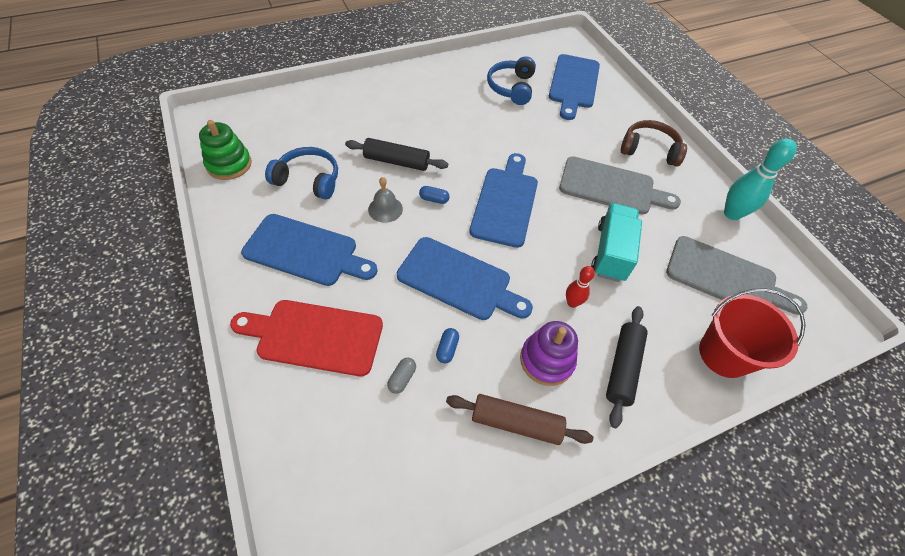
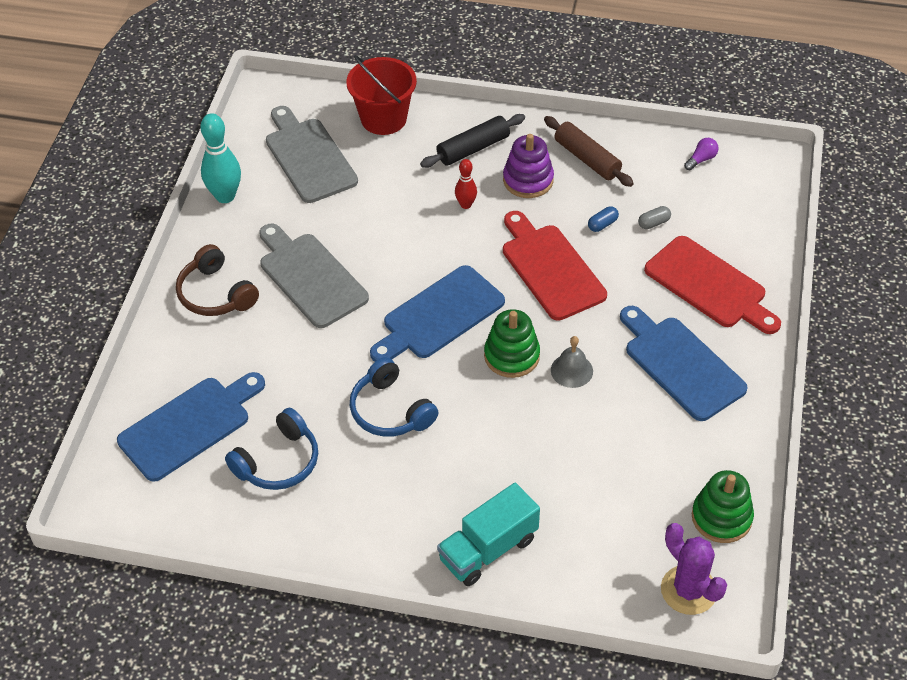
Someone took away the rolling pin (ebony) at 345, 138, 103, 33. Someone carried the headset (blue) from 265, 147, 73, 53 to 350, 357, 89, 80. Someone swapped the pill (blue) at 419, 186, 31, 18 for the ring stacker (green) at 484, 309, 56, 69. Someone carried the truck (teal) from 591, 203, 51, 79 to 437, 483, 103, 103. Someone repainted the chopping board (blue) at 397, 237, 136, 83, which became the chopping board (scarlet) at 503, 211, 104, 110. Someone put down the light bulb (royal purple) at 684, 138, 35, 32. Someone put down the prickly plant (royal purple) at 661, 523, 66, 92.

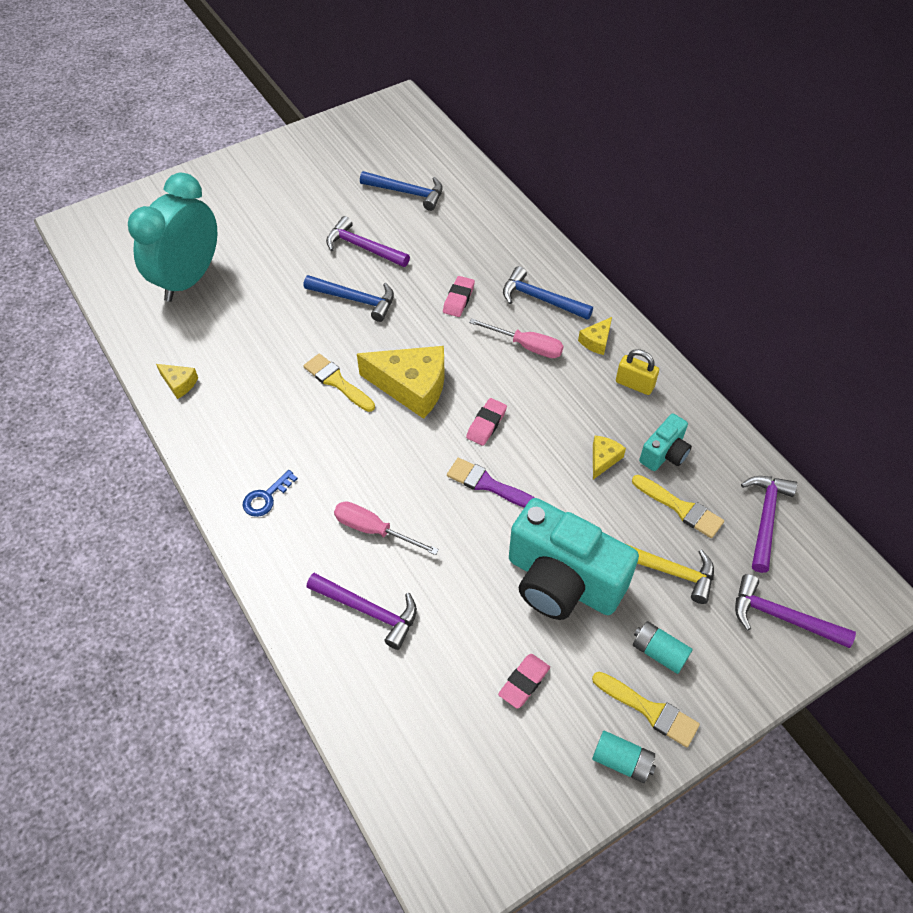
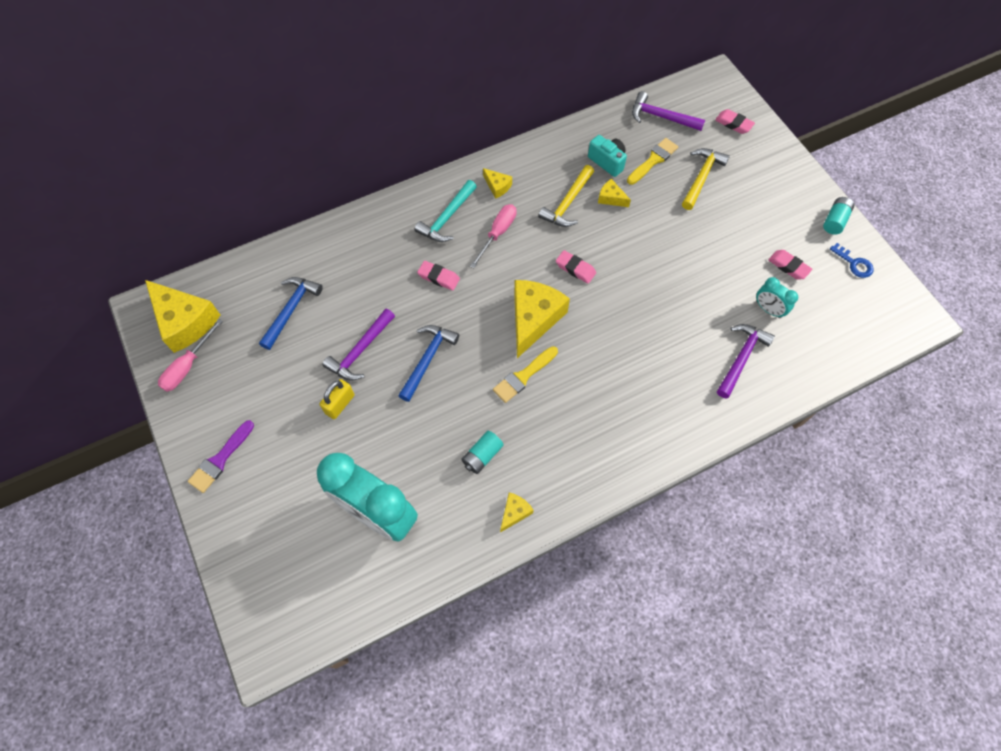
Someone repainted the hammer (blue) at 503, 266, 90, 54, which became the hammer (teal) at 414, 180, 63, 62. Someone carried the lock (golden) from 616, 349, 43, 46 to 320, 379, 35, 40. Someone carried the brush (royal purple) from 447, 458, 88, 50 to 188, 420, 66, 73. Someone carried the key (blue) from 243, 470, 55, 47 to 830, 243, 43, 35. Someone took away the photo camera (teal) at 509, 498, 130, 122. Someone carried the screwdriver (pink) from 334, 501, 105, 54 to 158, 319, 65, 73. Someone swapped the hammer (royal purple) at 735, 574, 121, 74 for the pencil eraser (pink) at 715, 109, 40, 25. Someone carried the power cell (teal) from 633, 621, 60, 53 to 461, 431, 43, 43. Someone took away the brush (golden) at 592, 672, 108, 76. Someone put down the hammer (golden) at 538, 165, 56, 62. Someone put down the clock (teal) at 756, 277, 42, 41. Someone put down the cheese (golden) at 145, 280, 75, 73.

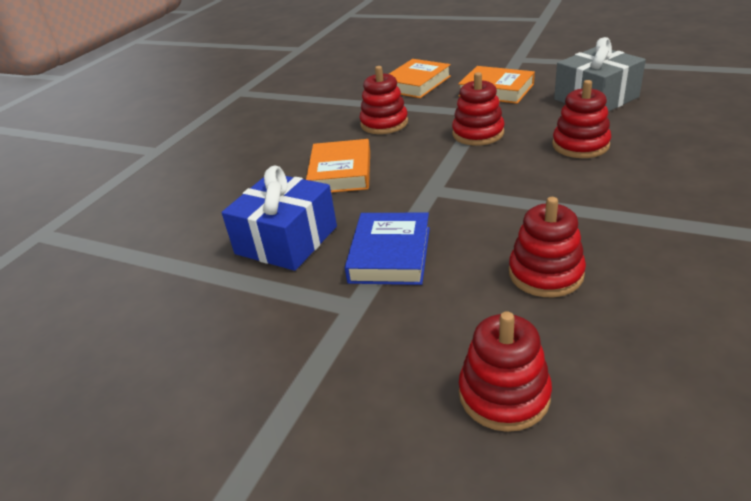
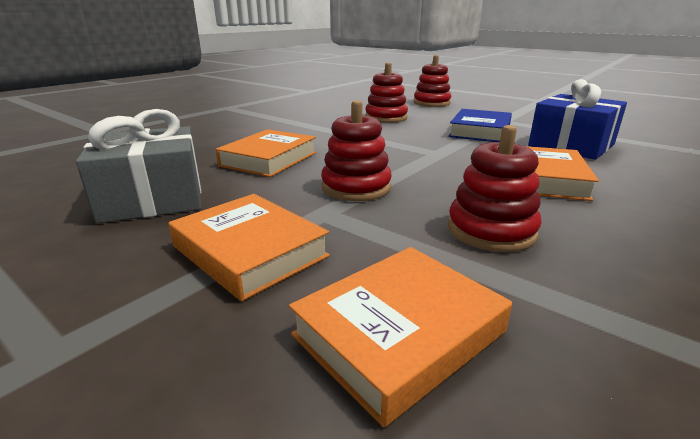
Someone swapped the ring stacker (scarlet) at 552, 80, 59, 78 for the hardback (orange) at 215, 129, 101, 48.

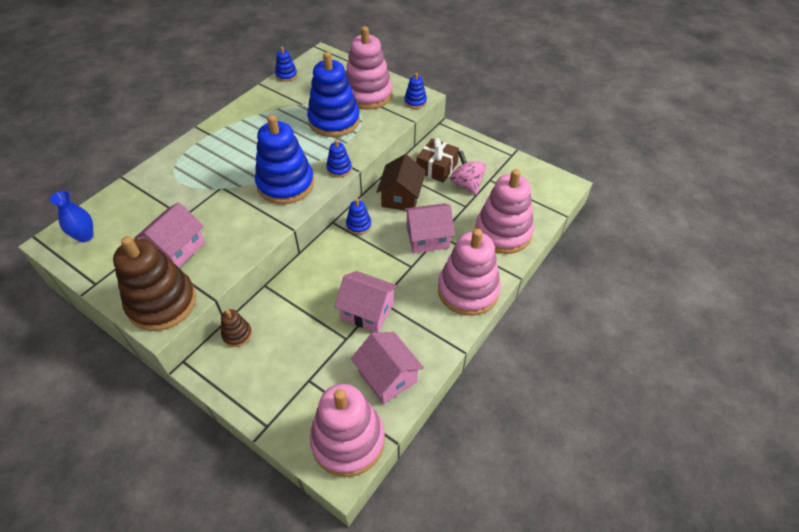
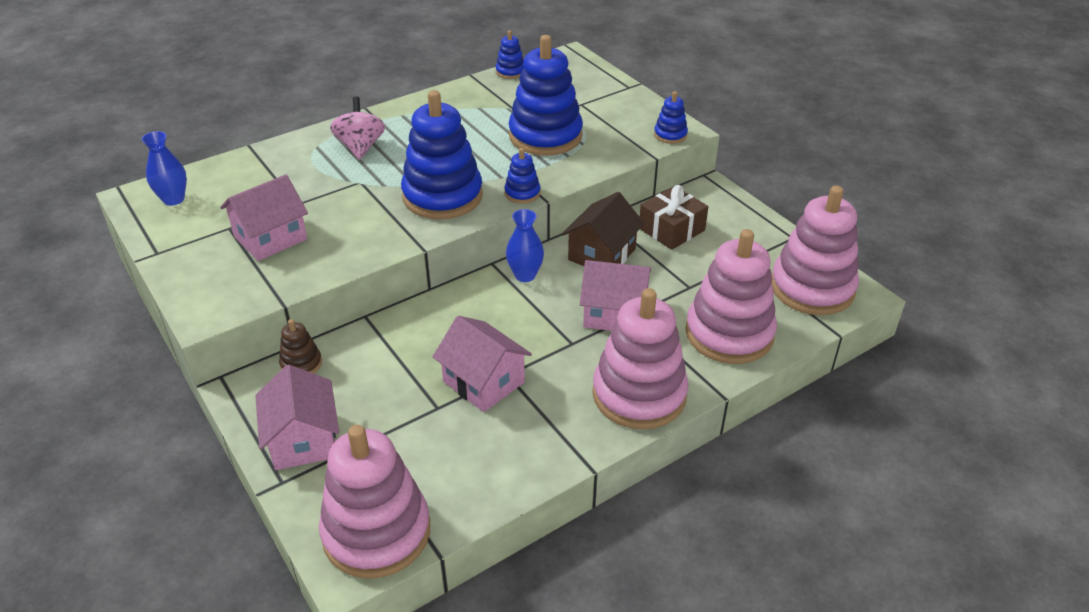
Someone carried the ring stacker (pink) from 345, 26, 48, 84 to 772, 186, 87, 129. Someone carried the whirligig (pink) from 450, 150, 36, 45 to 330, 97, 55, 63. Someone swapped the ring stacker (blue) at 346, 199, 26, 36 for the vase (blue) at 506, 209, 38, 73. Someone took away the ring stacker (russet) at 113, 236, 83, 95. Someone carried the cottage (pink) from 351, 332, 73, 72 to 255, 365, 84, 105.

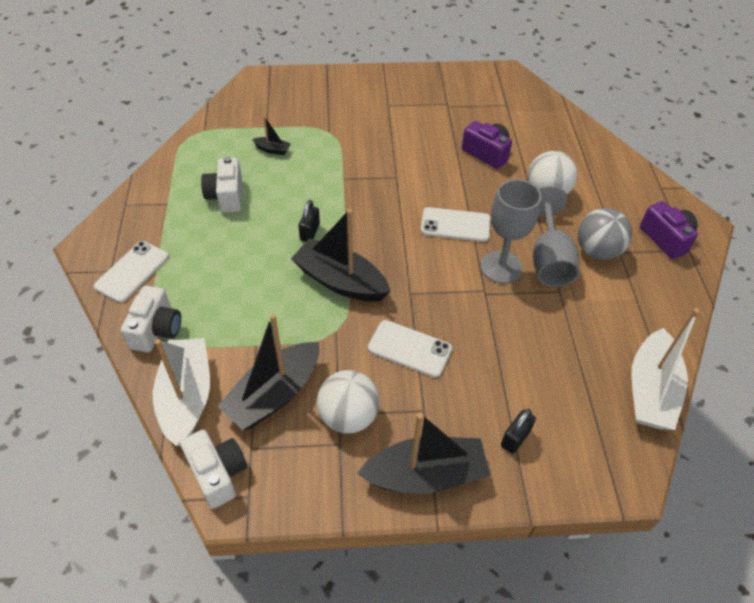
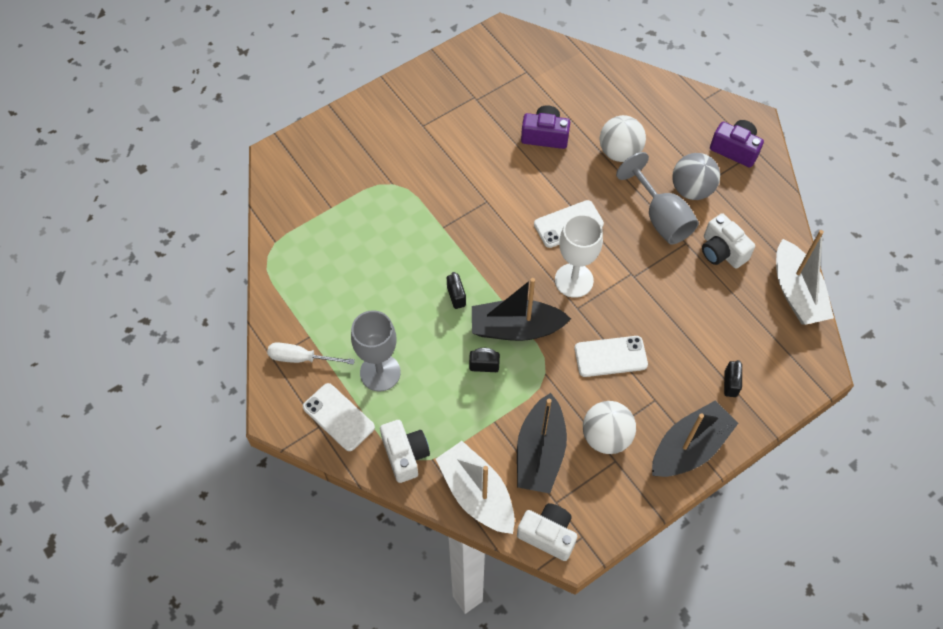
Someone took away the sailboat (ebony) at 252, 116, 39, 39. Someone carried the photo camera (white) from 201, 156, 41, 57 to 702, 213, 53, 56. Someone carried the chalice (gray) from 481, 179, 61, 105 to 351, 310, 50, 81. Someone rotated the mobile phone (white) at 94, 241, 75, 62 by 45 degrees counterclockwise. Someone put down the chalice (white) at 555, 214, 48, 84. Someone put down the screwdriver (white) at 267, 342, 88, 23. Someone put down the lock (ebony) at 469, 348, 31, 24.

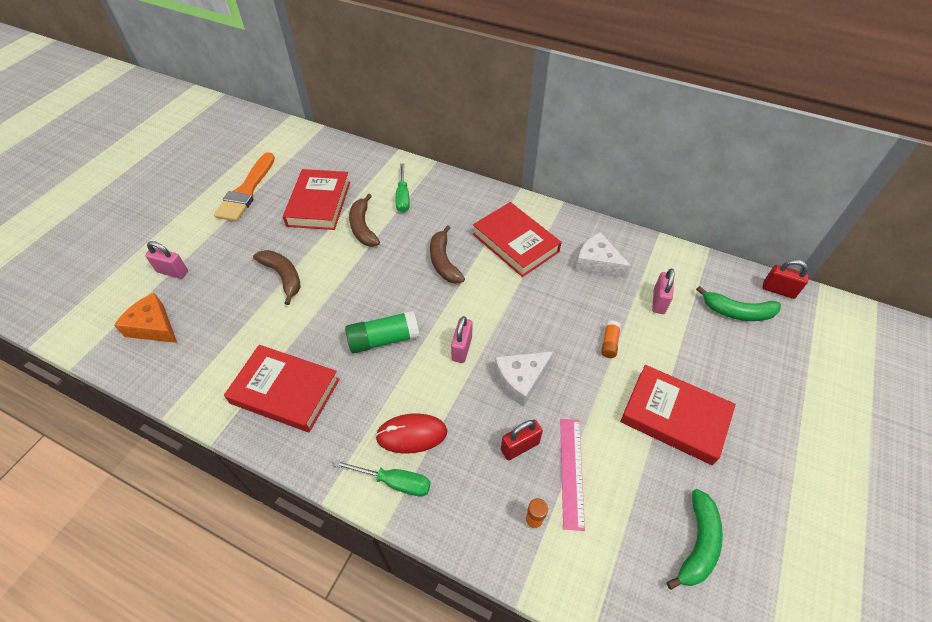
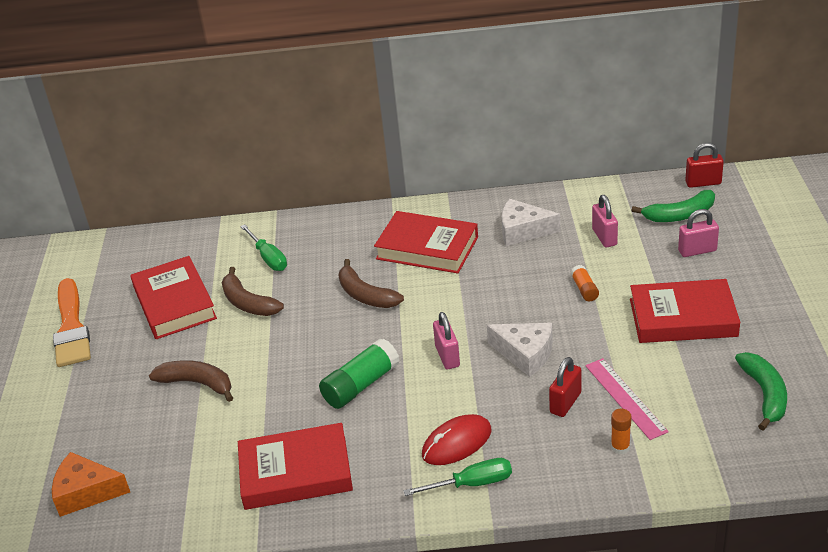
Someone carried the lock (pink) from 145, 241, 43, 38 to 678, 209, 41, 48. Someone rotated the cheese (white) at 495, 351, 59, 56 by 90 degrees counterclockwise.

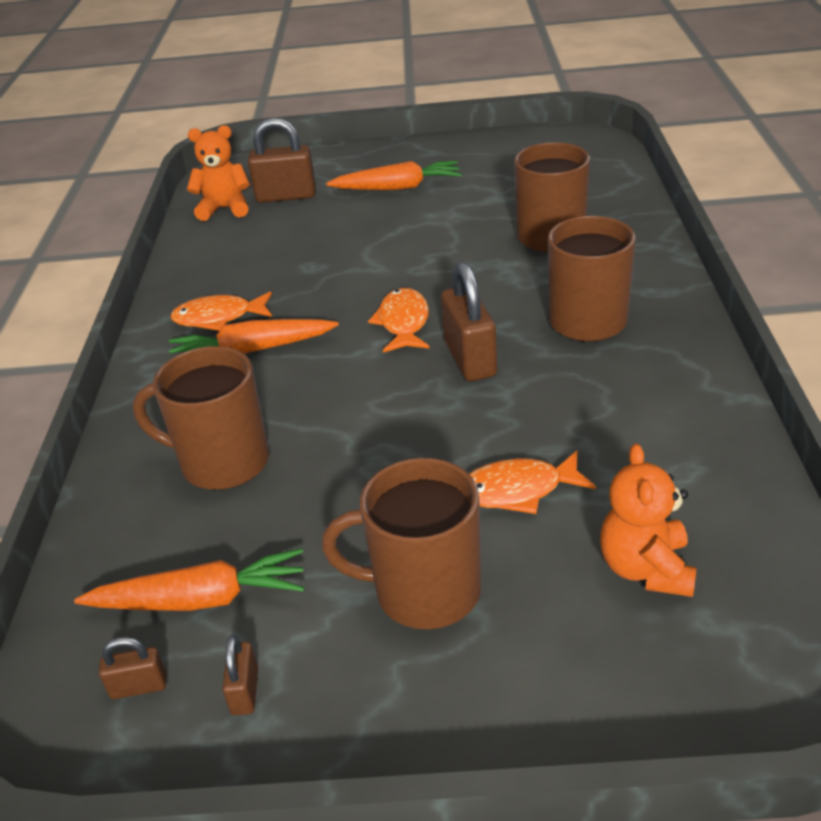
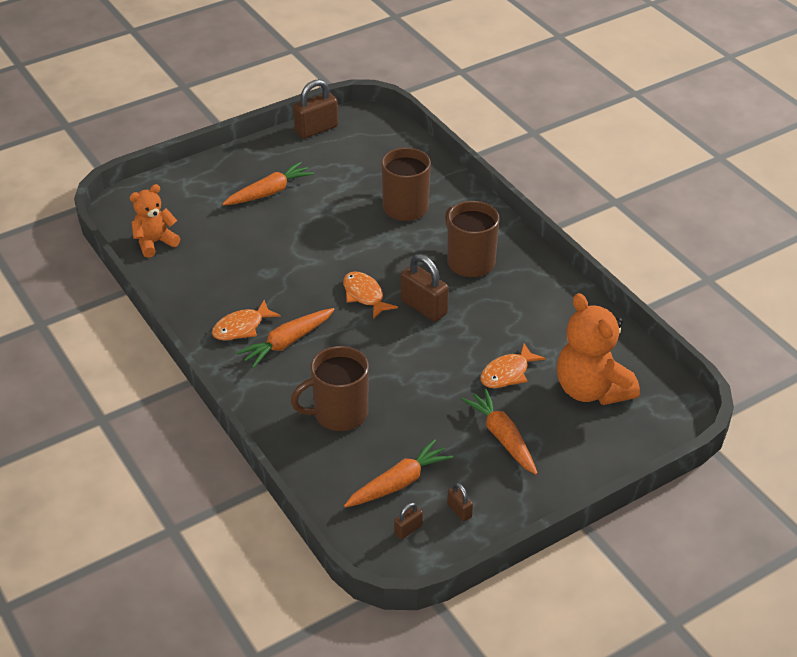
Someone carried the lock (russet) from 248, 118, 68, 85 to 293, 79, 45, 60. Someone scaled the teddy (orange) at 600, 444, 96, 153 by 1.63. Someone swapped the mug (russet) at 322, 458, 159, 171 for the toy carrot (orange) at 461, 389, 77, 86.

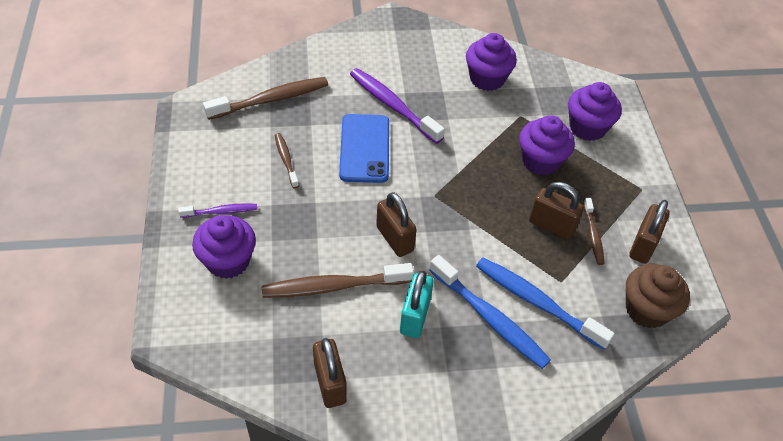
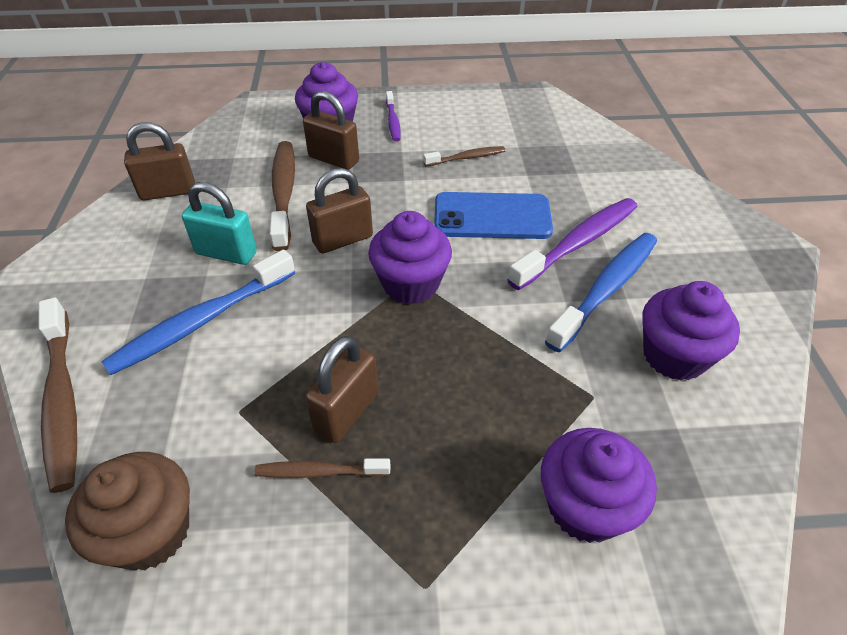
Someone carried the tooth brush (russet) from 203, 77, 125, 43 to 38, 298, 39, 195. Someone carried the cupcake (royal purple) from 519, 115, 56, 61 to 368, 211, 84, 94. Someone carried the lock (russet) from 629, 200, 41, 64 to 303, 91, 56, 79. Someone carried the tooth brush (blue) from 476, 258, 139, 92 to 545, 233, 112, 119.

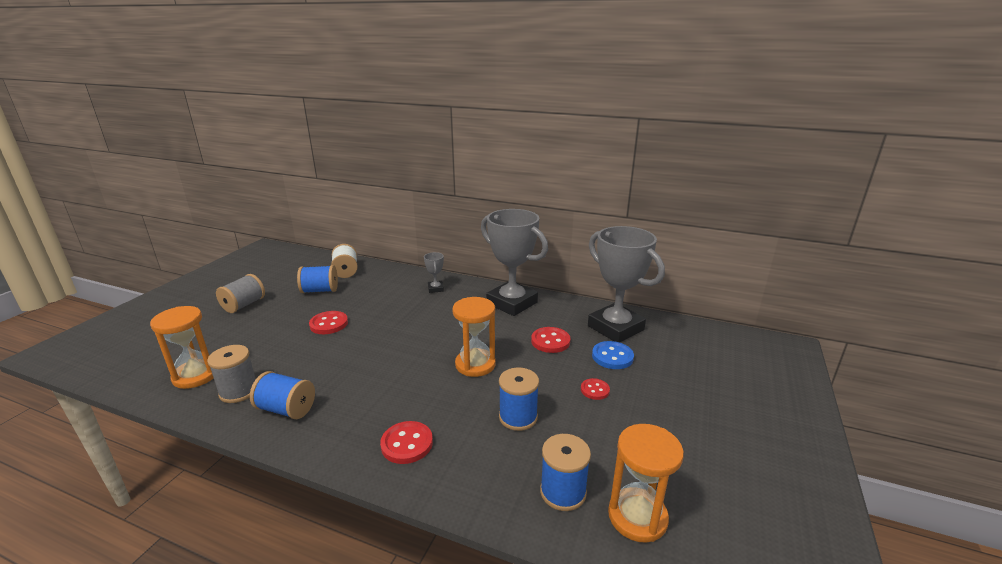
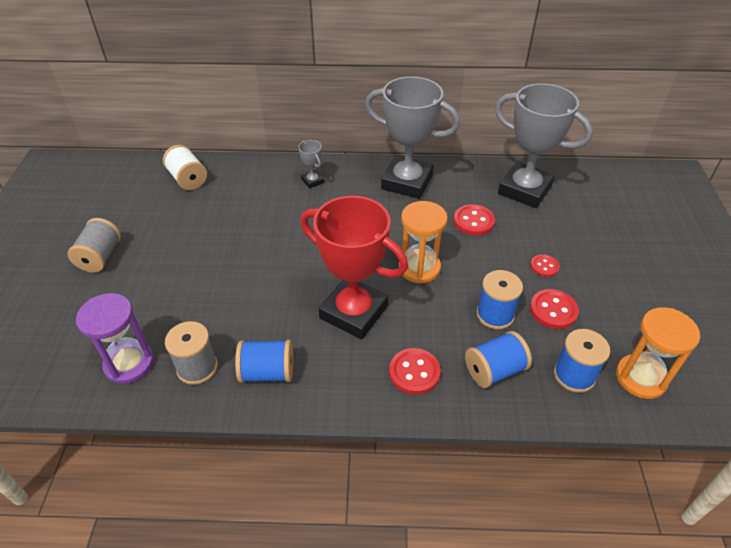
Someone carried the spool (blue) from 297, 265, 41, 28 to 465, 331, 67, 57. Someone repainted the hourglass (orange) at 150, 306, 63, 83, which became the hourglass (royal purple) at 76, 293, 78, 91. Someone carried the button (scarlet) from 309, 311, 39, 23 to 530, 289, 49, 40. Someone took away the button (blue) at 592, 341, 42, 28. Someone put down the prize cup (scarlet) at 301, 196, 107, 143.

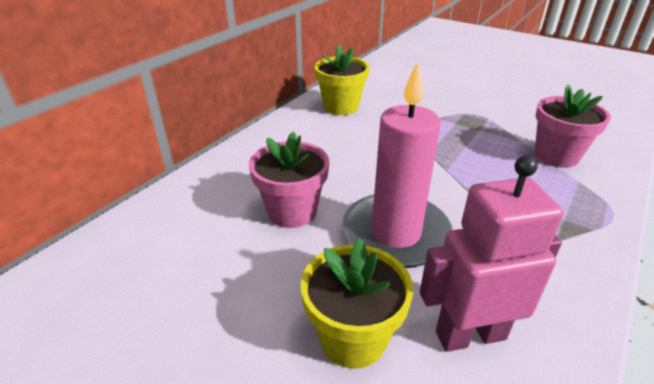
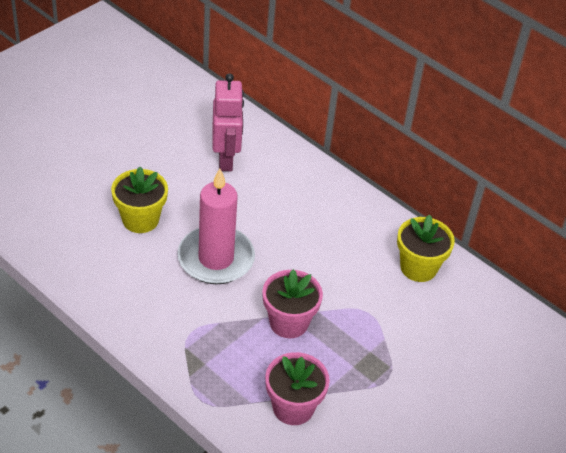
Someone carried the potted plant (pink) from 249, 132, 80, 96 to 262, 269, 61, 69. Someone carried the toy robot (pink) from 420, 156, 143, 196 to 212, 73, 32, 98.

